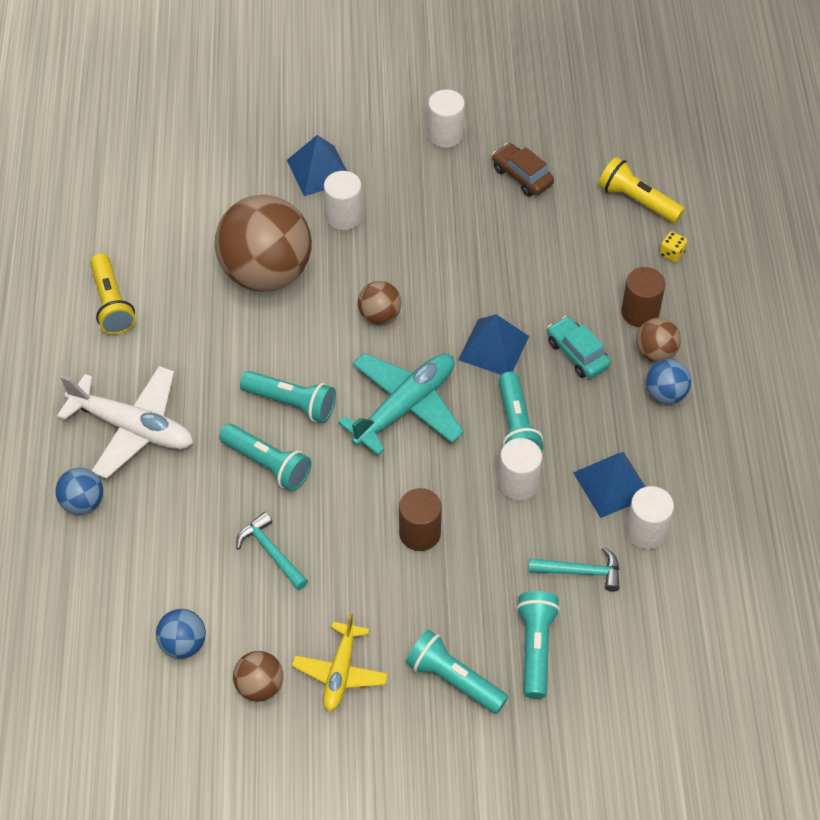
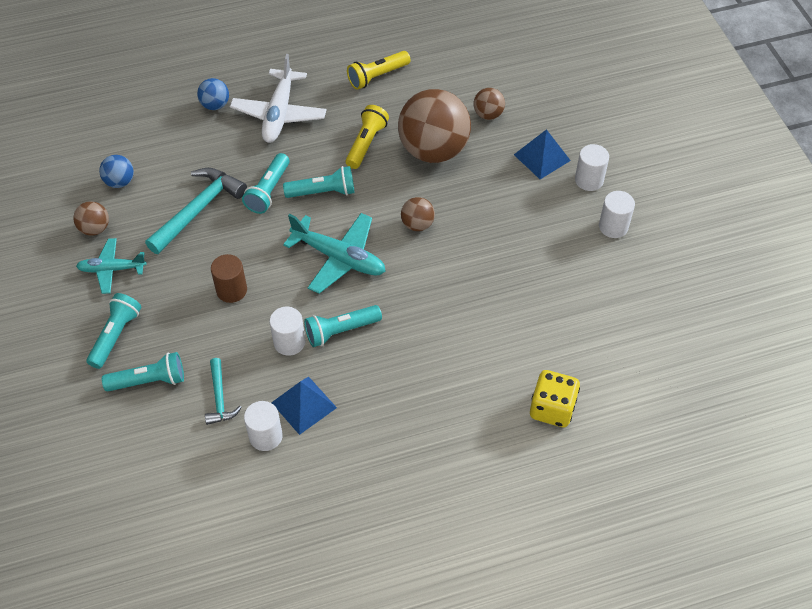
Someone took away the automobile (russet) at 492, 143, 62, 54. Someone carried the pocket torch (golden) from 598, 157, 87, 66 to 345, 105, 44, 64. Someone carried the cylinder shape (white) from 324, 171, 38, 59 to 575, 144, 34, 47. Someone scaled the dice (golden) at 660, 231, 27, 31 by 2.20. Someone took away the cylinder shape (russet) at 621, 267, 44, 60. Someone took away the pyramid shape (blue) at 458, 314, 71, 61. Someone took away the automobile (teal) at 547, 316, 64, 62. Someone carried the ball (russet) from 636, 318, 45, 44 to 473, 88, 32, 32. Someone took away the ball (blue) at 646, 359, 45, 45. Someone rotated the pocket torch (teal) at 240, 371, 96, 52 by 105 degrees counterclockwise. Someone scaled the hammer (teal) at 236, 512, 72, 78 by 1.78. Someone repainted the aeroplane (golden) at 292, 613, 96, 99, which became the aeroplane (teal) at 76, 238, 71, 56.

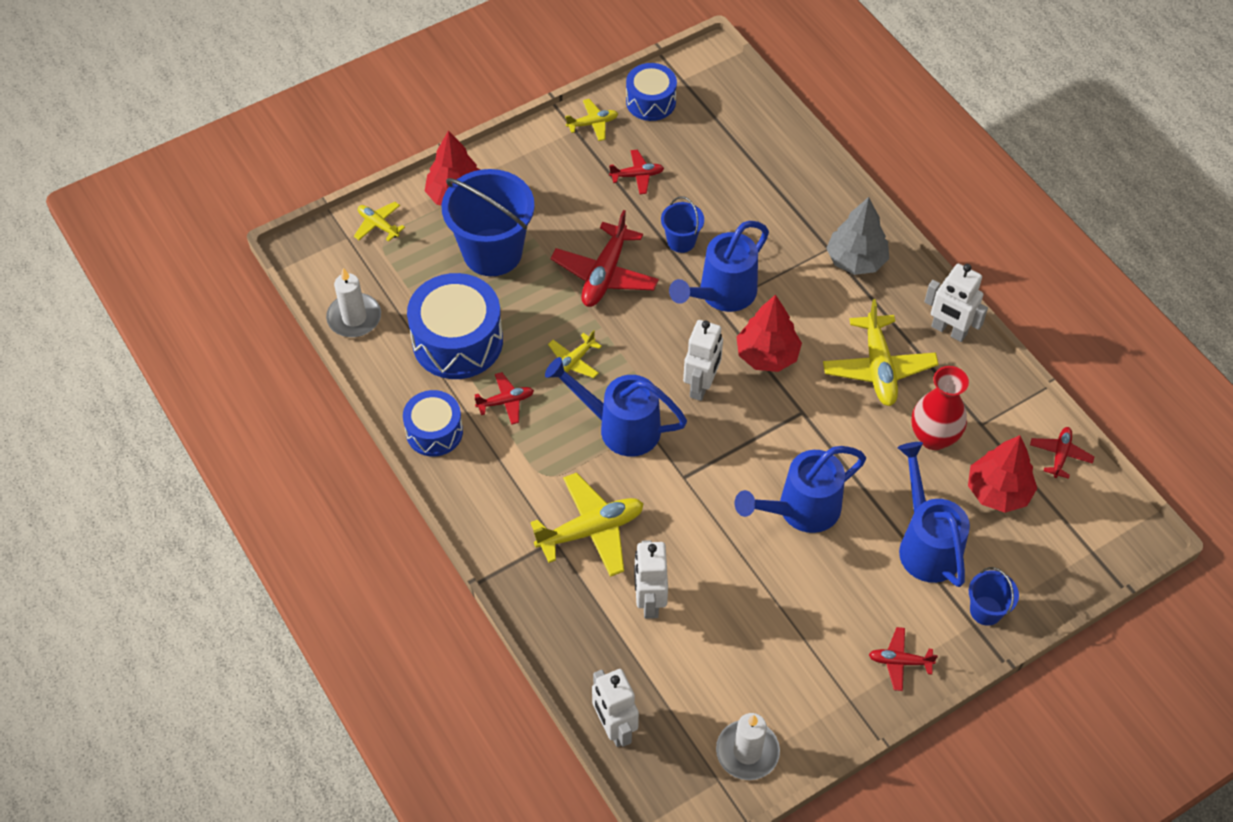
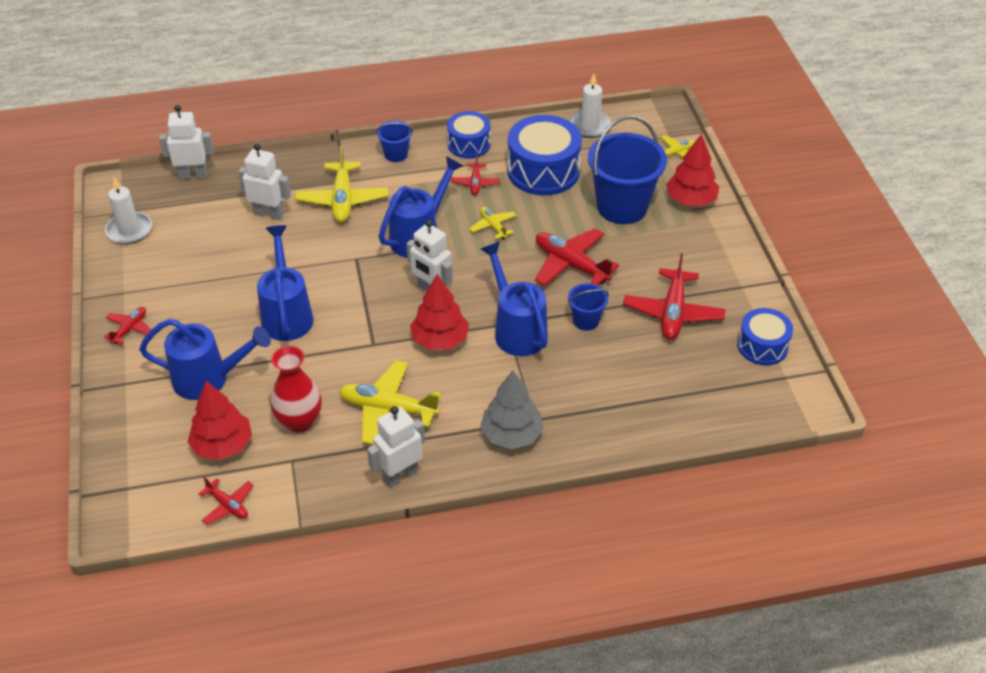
Someone took away the aeroplane (golden) at 565, 99, 53, 42. Someone scaled the aeroplane (scarlet) at 609, 149, 55, 45 by 1.85. Someone carried the pail (blue) from 969, 567, 50, 59 to 376, 121, 37, 41.

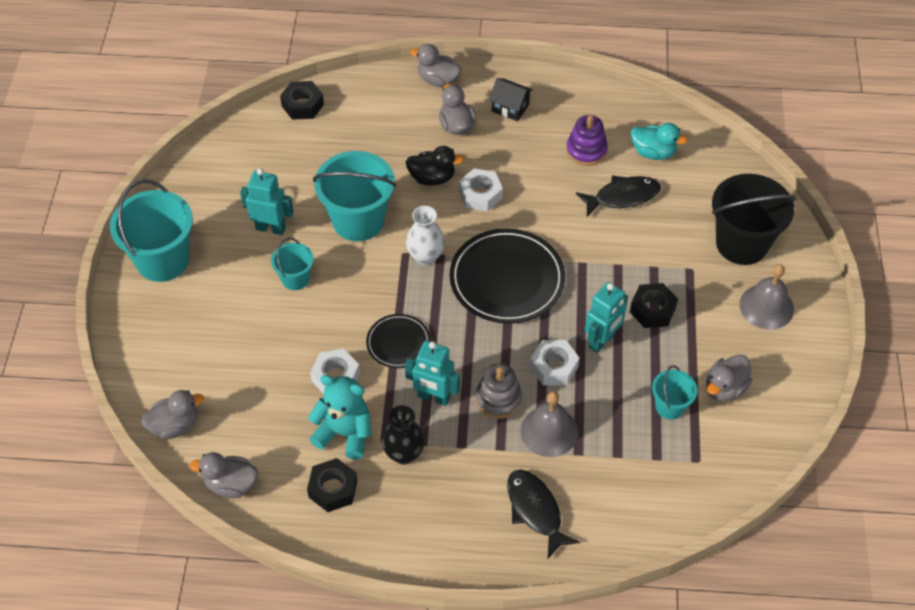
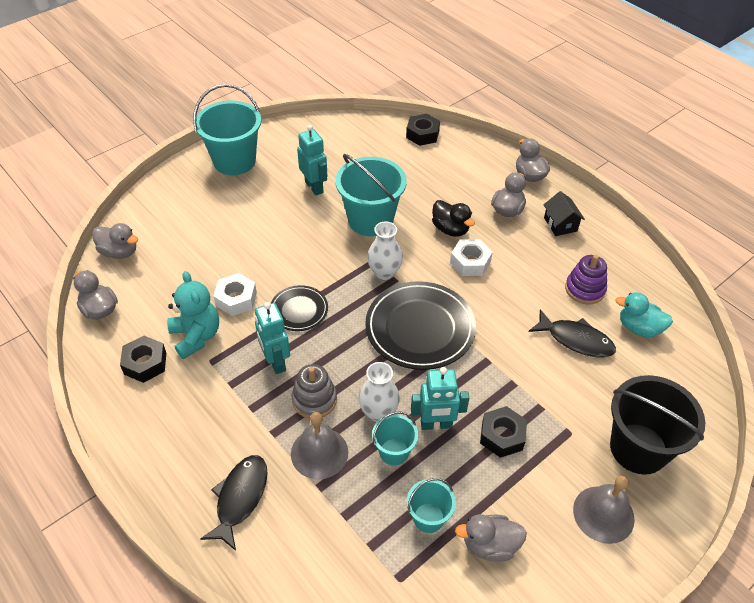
Someone rotated the toy duck (teal) at 631, 123, 57, 37 by 135 degrees clockwise. Someone carried the pail (teal) from 271, 238, 43, 52 to 372, 412, 46, 53. Someone swapped the hexagon nut (white) at 530, 340, 49, 45 for the vase (white) at 359, 362, 41, 60. Someone took away the vase (ebony) at 382, 405, 43, 59.

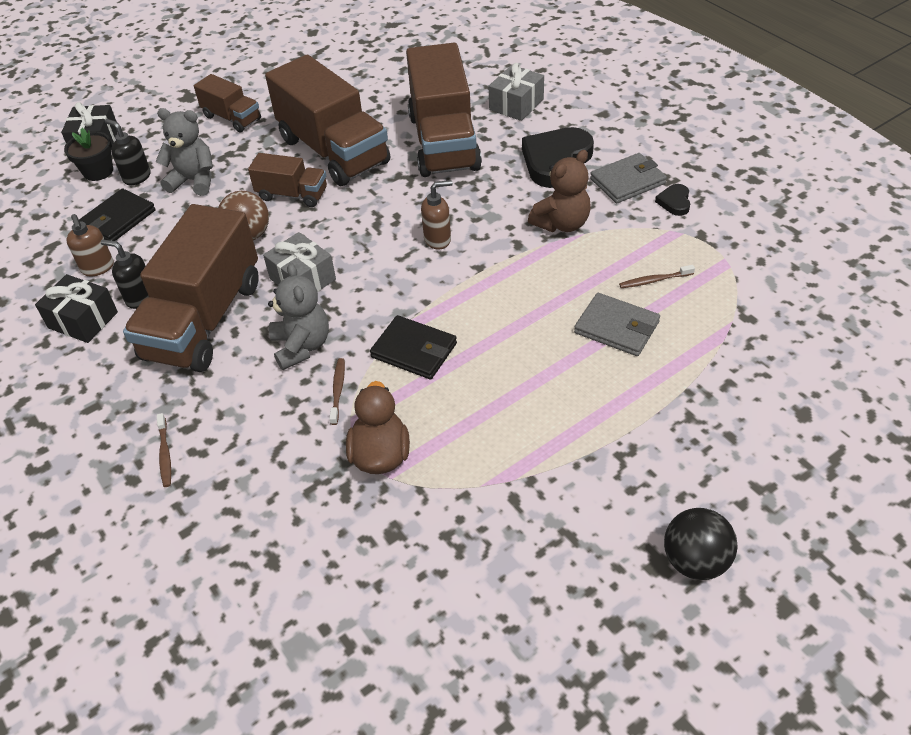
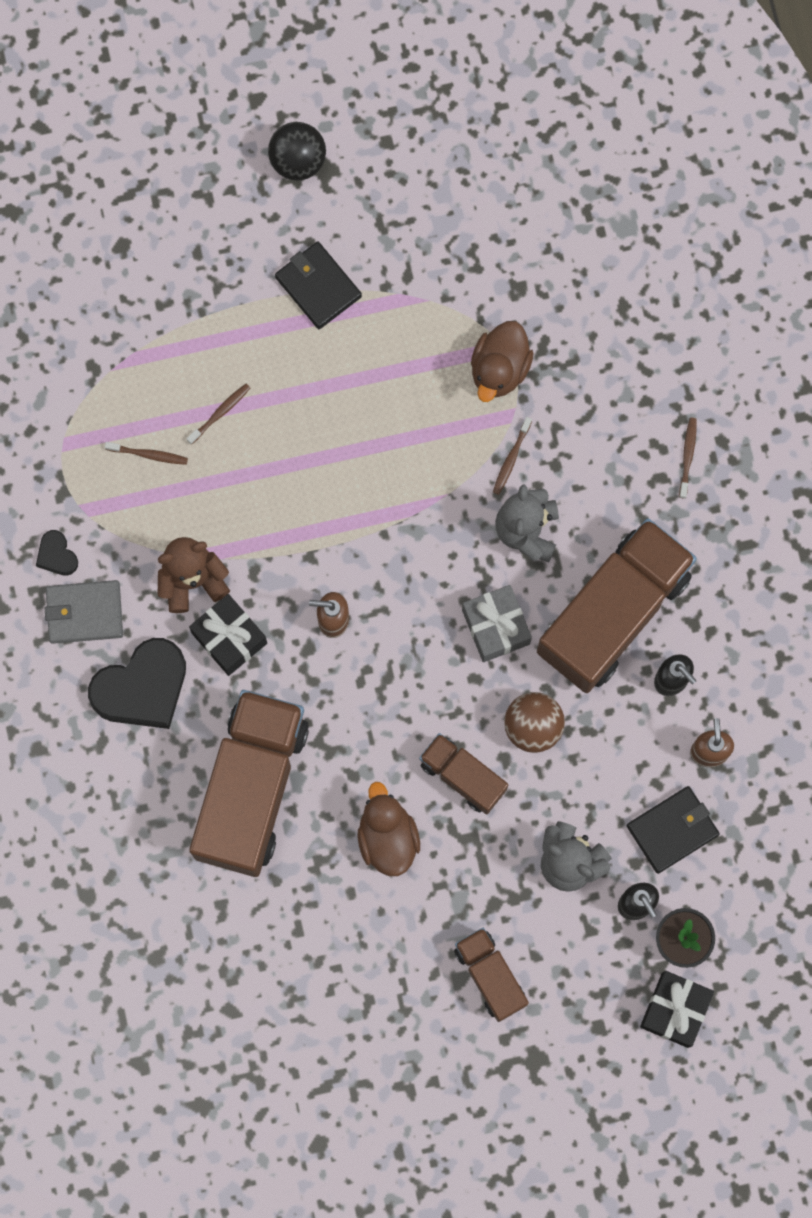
Someone swapped the truck (russet) at 265, 55, 125, 131 for the toy duck (russet) at 358, 782, 62, 94. Someone took away the gift (gray) at 489, 63, 55, 58. Someone rotated the heart shape (ebony) at 655, 184, 35, 32 by 120 degrees clockwise. Someone carried the gift (ebony) from 35, 274, 83, 69 to 189, 594, 78, 82. Someone swapped the billfold (gray) at 574, 293, 86, 63 for the tooth brush (russet) at 186, 384, 64, 61. Someone carried the billfold (ebony) from 370, 315, 87, 64 to 275, 241, 87, 88.

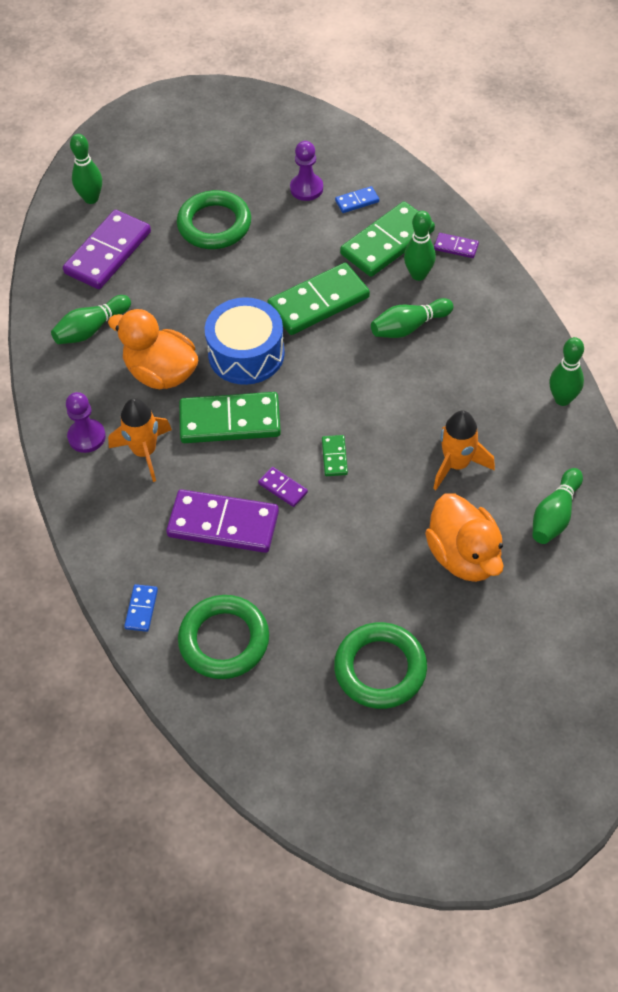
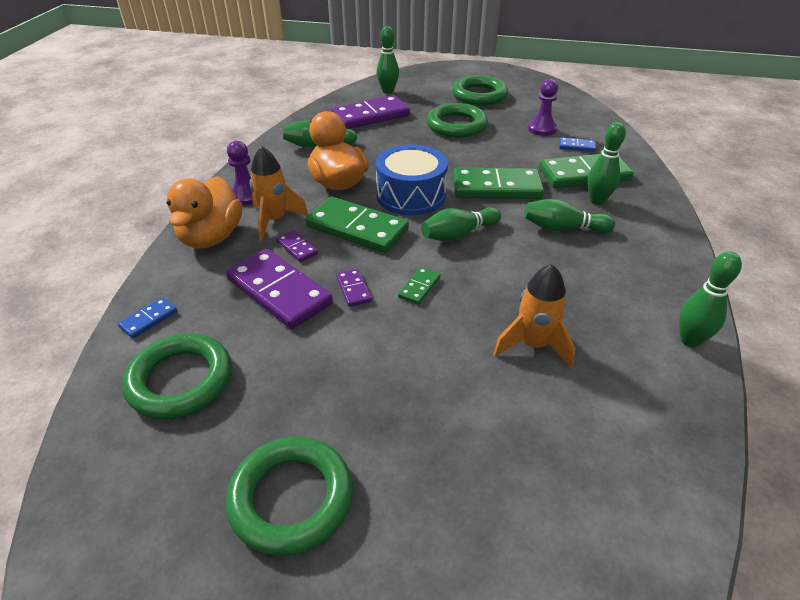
Someone carried the domino tile (royal purple) from 434, 233, 45, 25 to 276, 230, 42, 32. Someone carried the tenpin (green) from 532, 468, 51, 76 to 421, 207, 80, 35. Someone carried the toy duck (orange) from 425, 493, 79, 89 to 167, 176, 75, 73. Someone put down the ring (green) at 452, 75, 56, 31.

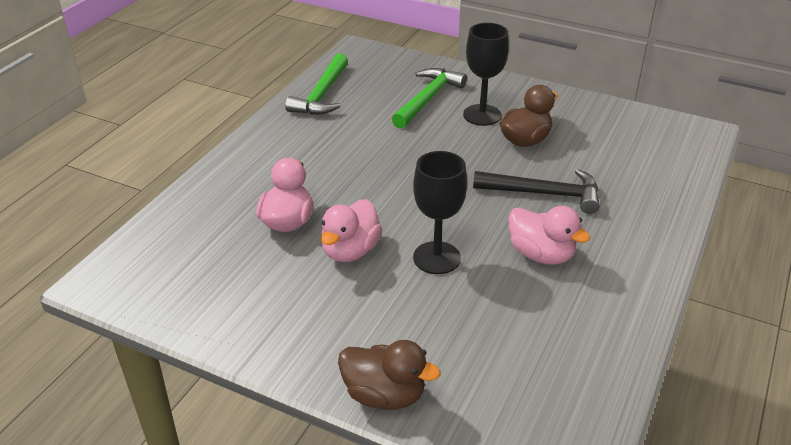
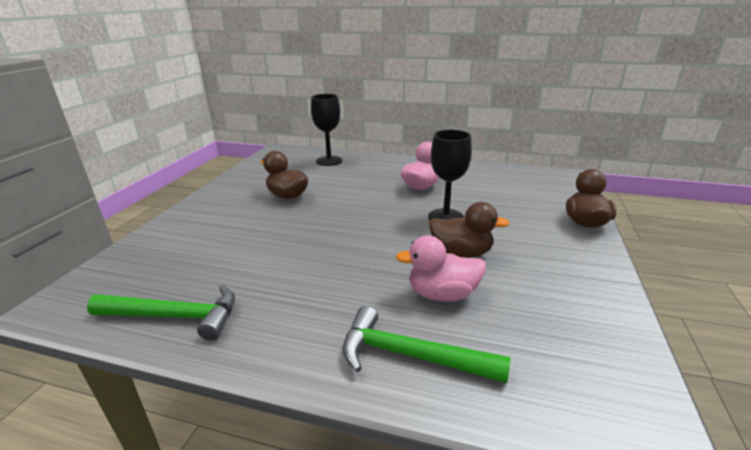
Someone carried the chalice (ebony) from 463, 23, 46, 103 to 311, 94, 31, 72. Someone carried the hammer (green) from 392, 68, 75, 60 to 343, 306, 168, 77. Someone took away the hammer (ebony) at 473, 169, 127, 45. Someone repainted the toy duck (pink) at 321, 199, 61, 63, which became the toy duck (russet) at 429, 202, 81, 56.

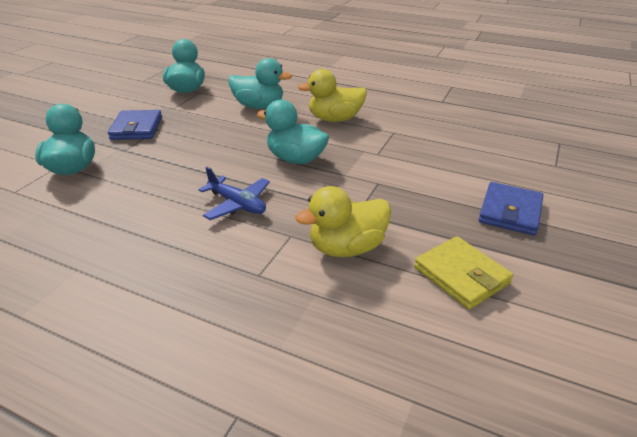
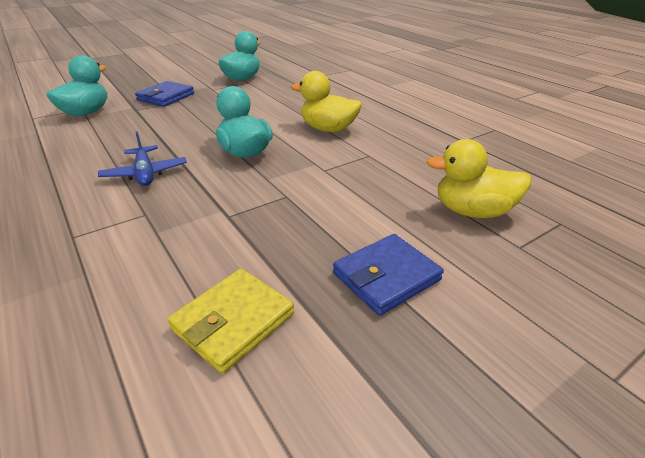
Someone took away the toy duck (teal) at 228, 58, 64, 51. Someone carried the toy duck (golden) from 295, 186, 96, 71 to 427, 139, 104, 79. Someone rotated the billfold (golden) at 414, 236, 99, 74 by 45 degrees clockwise.

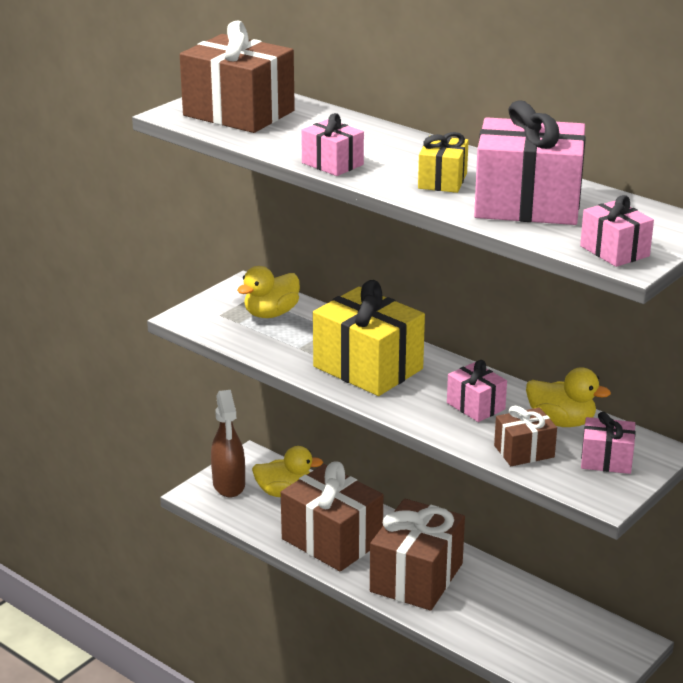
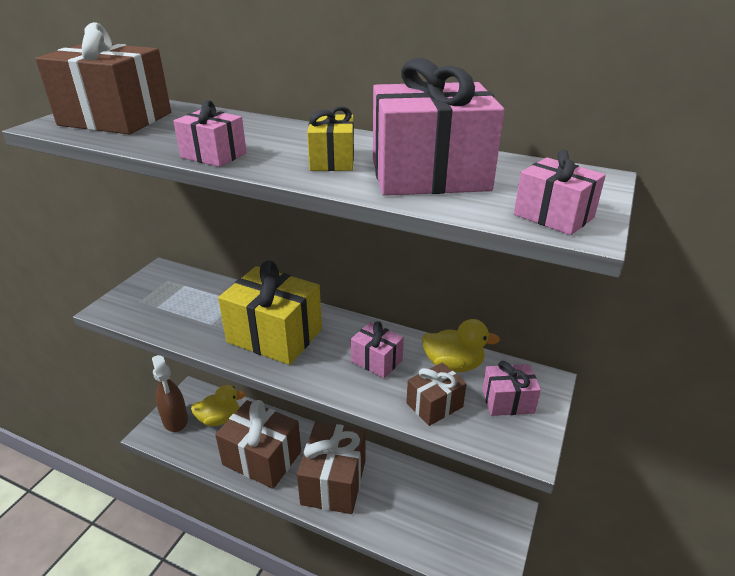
Someone took away the toy duck (golden) at 237, 266, 63, 52.

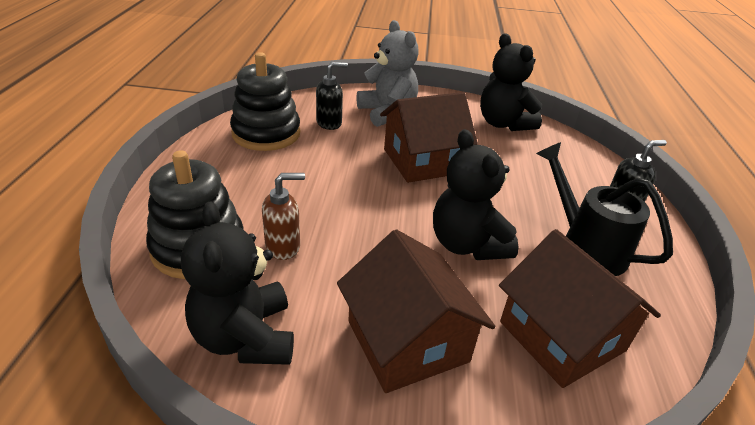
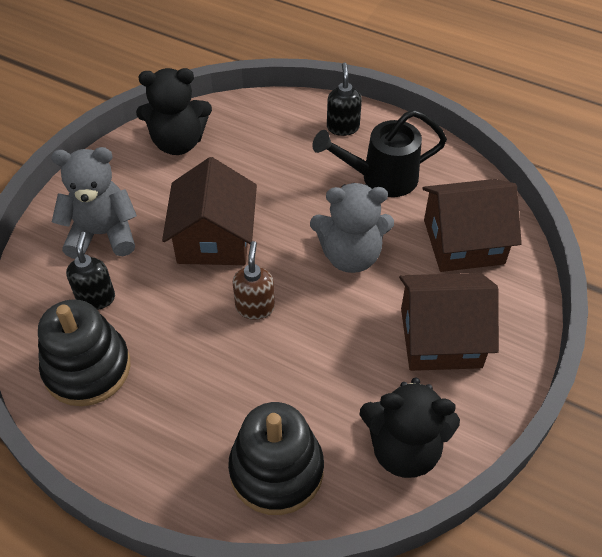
Someone repainted the teddy (ebony) at 433, 129, 86, 131, which became the teddy (gray) at 310, 183, 84, 90. Someone carried the pump bottle (russet) from 262, 173, 43, 87 to 233, 241, 42, 79.

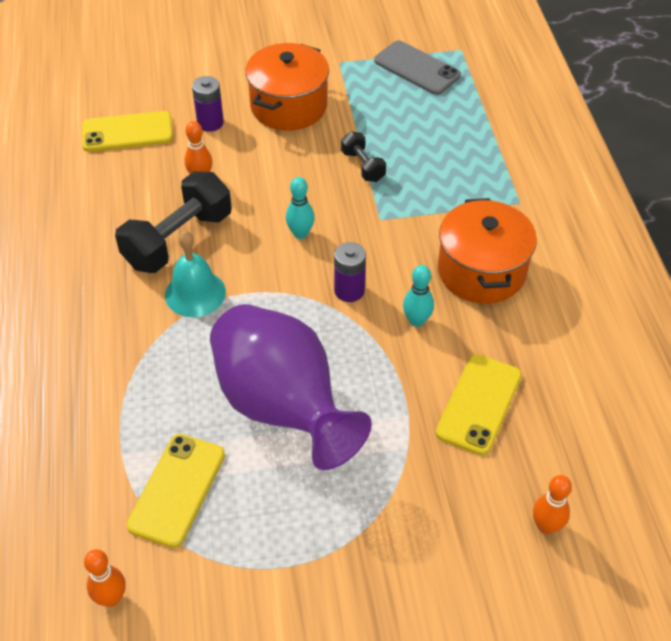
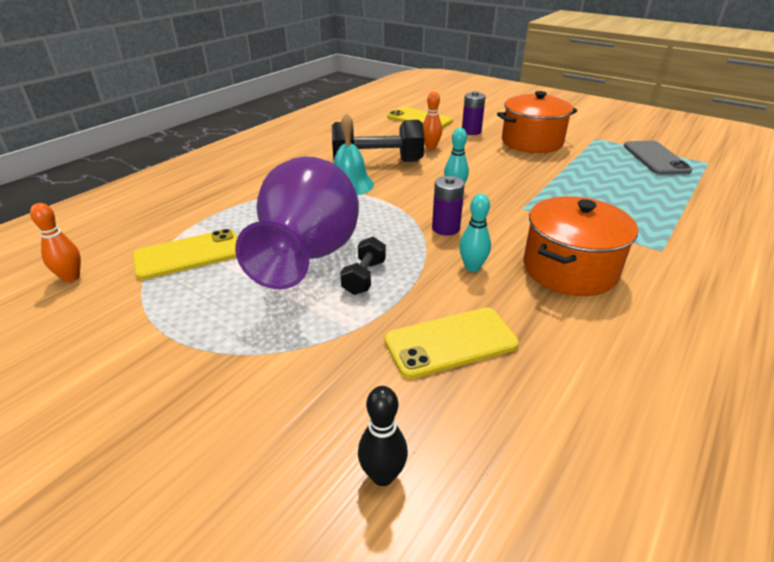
Someone carried the free weight (ebony) from 341, 131, 45, 51 to 340, 237, 46, 58. Someone repainted the tenpin (orange) at 533, 475, 39, 59, which became the tenpin (ebony) at 358, 386, 50, 100.

